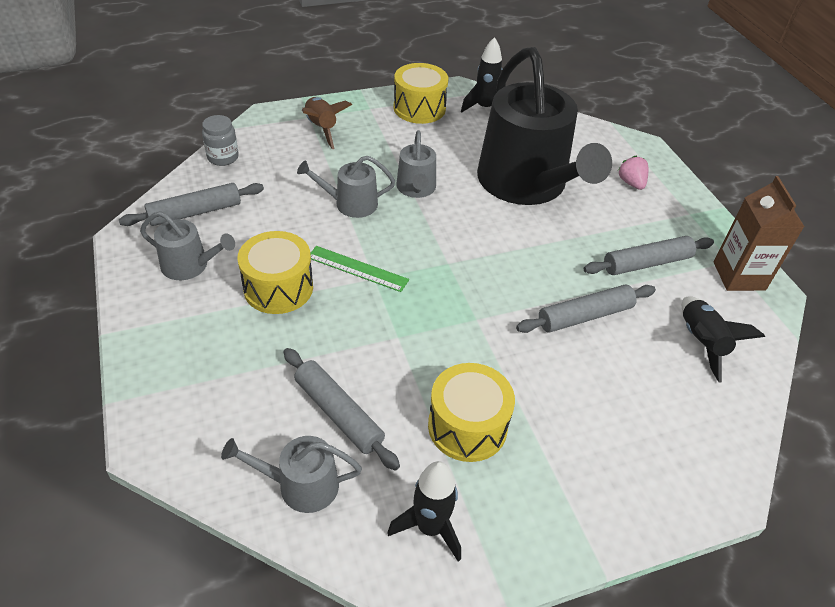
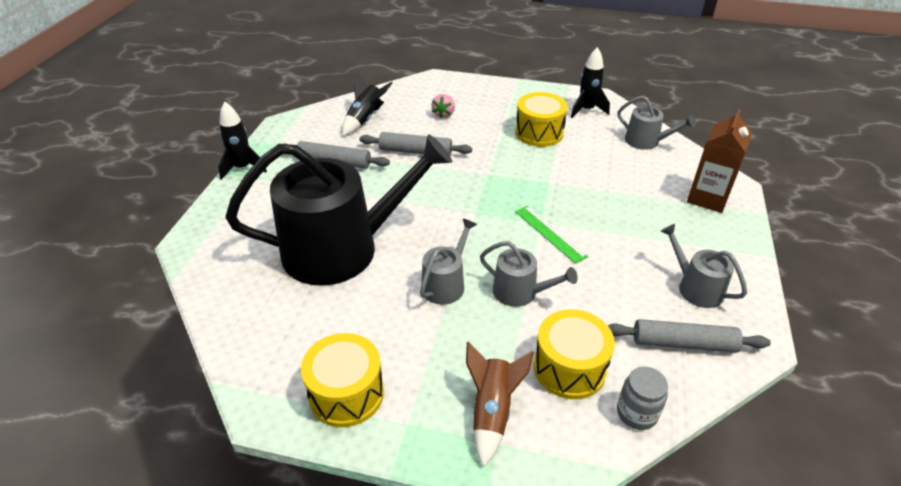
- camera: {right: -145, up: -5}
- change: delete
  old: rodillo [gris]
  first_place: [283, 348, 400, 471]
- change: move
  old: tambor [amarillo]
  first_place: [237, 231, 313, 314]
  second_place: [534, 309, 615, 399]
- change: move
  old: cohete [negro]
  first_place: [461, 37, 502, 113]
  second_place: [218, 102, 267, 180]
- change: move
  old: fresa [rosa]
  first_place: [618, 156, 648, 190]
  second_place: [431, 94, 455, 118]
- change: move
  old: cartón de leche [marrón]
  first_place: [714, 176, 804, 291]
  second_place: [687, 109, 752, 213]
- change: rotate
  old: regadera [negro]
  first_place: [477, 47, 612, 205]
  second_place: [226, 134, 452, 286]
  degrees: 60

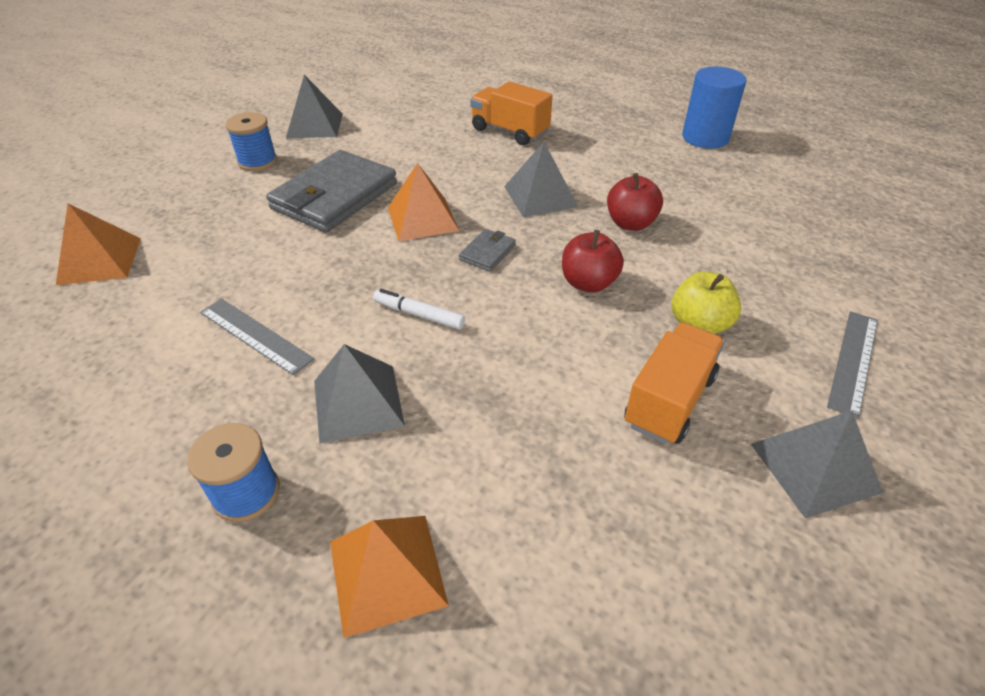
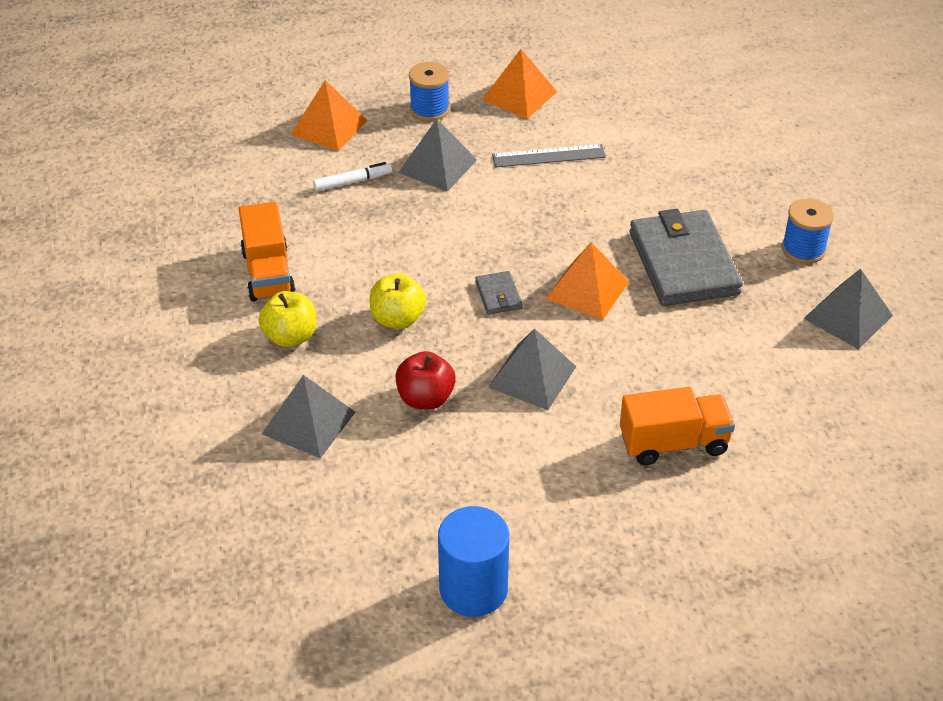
- camera: {right: 135, up: 0}
- change: delete
  old: regla [gris]
  first_place: [827, 311, 878, 418]
- change: move
  old: pirámide [naranja]
  first_place: [56, 203, 141, 285]
  second_place: [482, 49, 557, 119]
- change: move
  old: rotulador [blanco]
  first_place: [373, 289, 465, 329]
  second_place: [313, 162, 392, 191]
- change: move
  old: pirámide [gris]
  first_place: [751, 411, 883, 518]
  second_place: [262, 375, 356, 458]
- change: recolor
  old: manzana [rojo]
  new: manzana [amarillo]
  first_place: [562, 230, 624, 293]
  second_place: [370, 273, 426, 329]

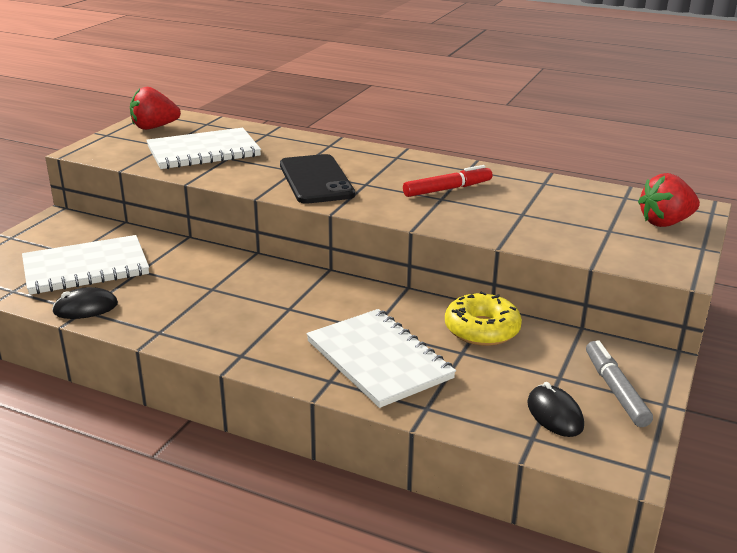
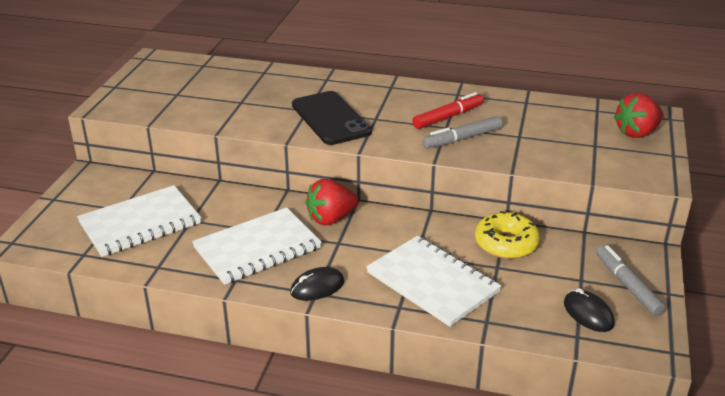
- camera: {right: -10, up: 5}
- change: insert
  new: rotulador [gris]
  second_place: [422, 116, 503, 148]
- change: move
  old: ratón [negro]
  first_place: [52, 287, 118, 319]
  second_place: [290, 267, 344, 301]
- change: move
  old: fresa [rojo]
  first_place: [130, 87, 181, 130]
  second_place: [306, 179, 359, 225]
- change: move
  old: cuaderno [blanco]
  first_place: [146, 128, 261, 169]
  second_place: [192, 207, 322, 285]

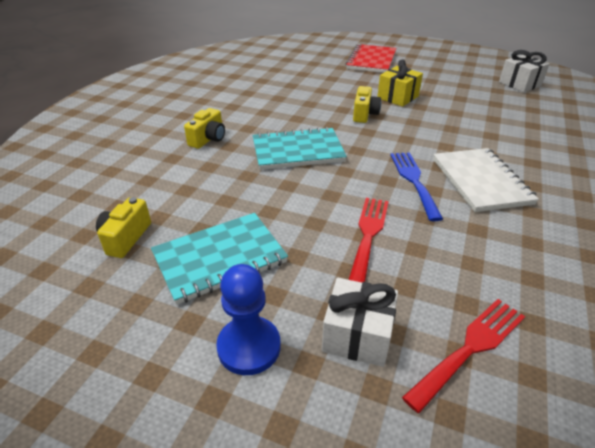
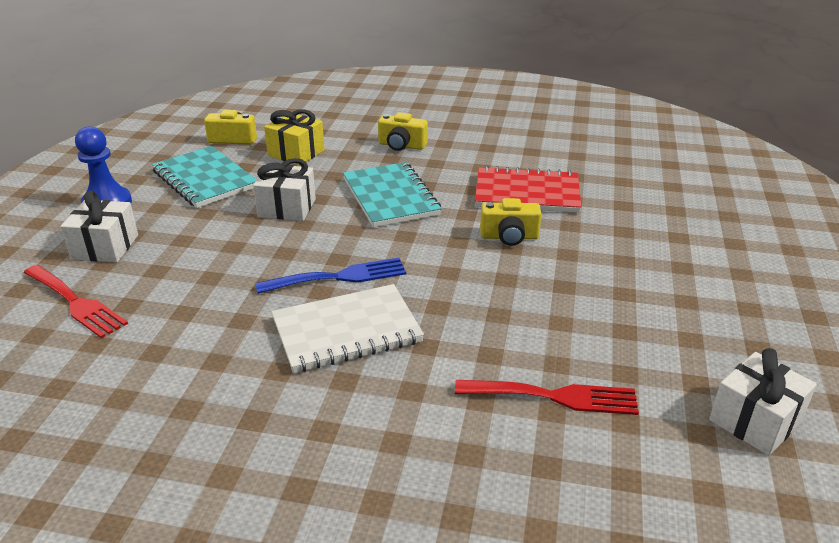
- camera: {right: 80, up: -5}
- change: insert
  new: regalo [blanco]
  second_place: [253, 158, 316, 221]
- change: move
  old: cuaderno [rojo]
  first_place: [346, 44, 396, 73]
  second_place: [475, 166, 582, 213]
- change: move
  old: tenedor [rojo]
  first_place: [349, 198, 389, 283]
  second_place: [455, 380, 639, 415]
- change: move
  old: regalo [amarillo]
  first_place: [377, 59, 423, 107]
  second_place: [264, 109, 325, 166]

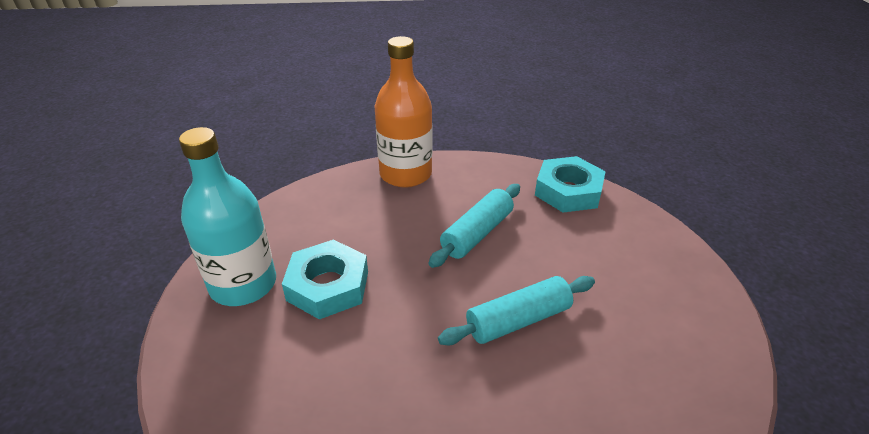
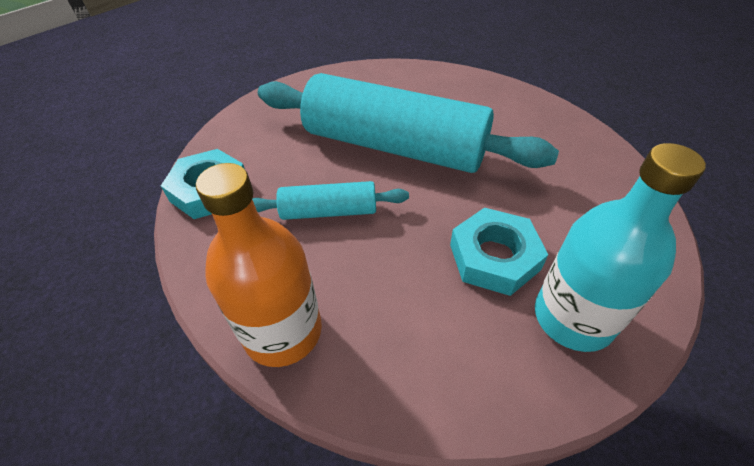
- camera: {right: -130, up: 10}
- change: resize
  old: rodillo [turquesa]
  first_place: [438, 276, 595, 345]
  second_place: [258, 73, 559, 173]
  factor: 2.15

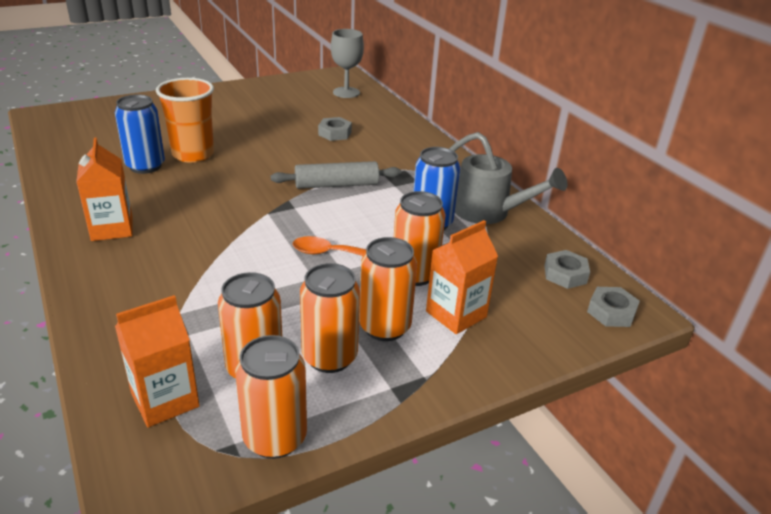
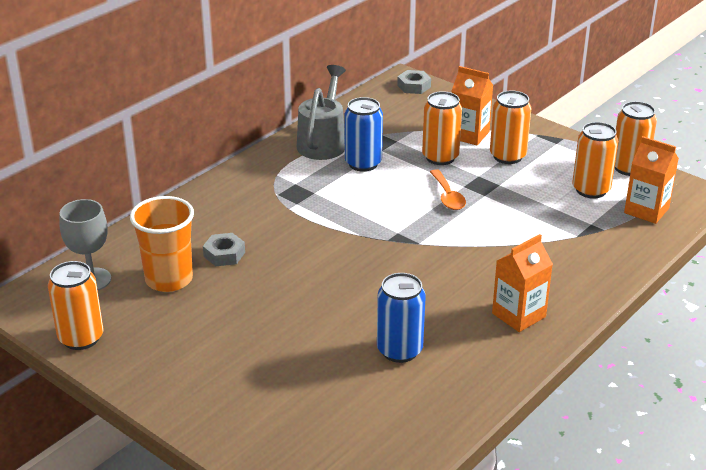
- camera: {right: -110, up: 0}
- change: delete
  old: rodillo [gris]
  first_place: [271, 161, 401, 189]
- change: delete
  old: tuerca [gris]
  first_place: [544, 250, 590, 289]
- change: move
  old: vaso [naranja]
  first_place: [156, 78, 214, 163]
  second_place: [130, 196, 194, 292]
- change: move
  old: lata [naranja]
  first_place: [300, 263, 360, 373]
  second_place: [48, 261, 104, 350]

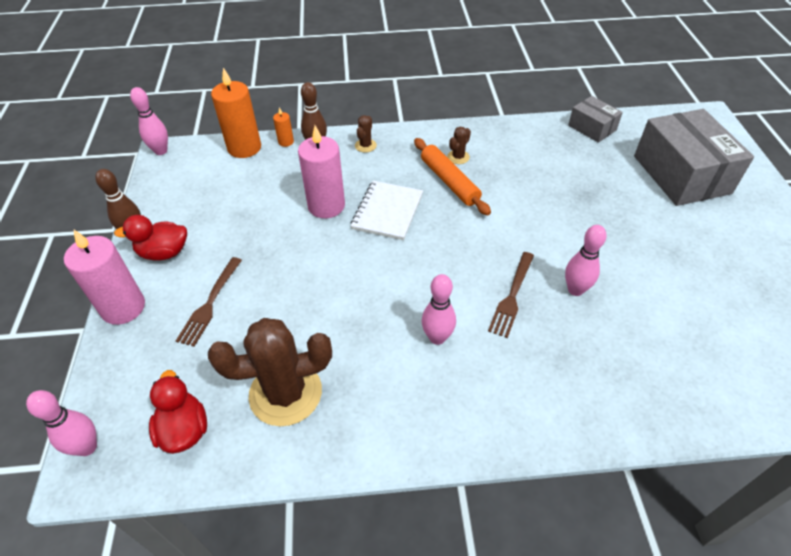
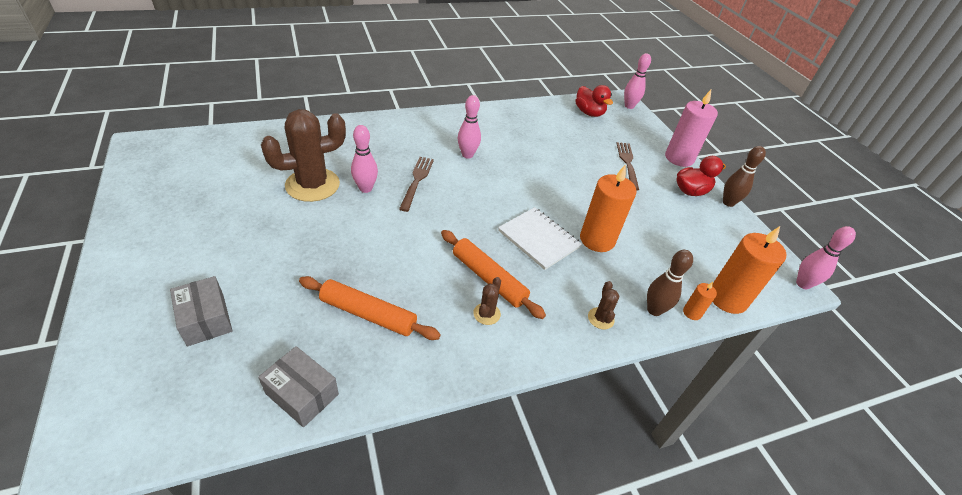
- camera: {right: 160, up: -5}
- change: insert
  new: rodillo [naranja]
  second_place: [299, 276, 441, 340]
- change: move
  old: cactus [marrón]
  first_place: [208, 318, 332, 426]
  second_place: [261, 109, 346, 202]
- change: recolor
  old: vela [rosa]
  new: vela [naranja]
  first_place: [298, 125, 345, 218]
  second_place: [580, 164, 637, 252]
- change: rotate
  old: cuaderno [blanco]
  first_place: [350, 181, 423, 240]
  second_place: [498, 207, 582, 270]
  degrees: -45
- change: resize
  old: caja [gris]
  first_place: [634, 109, 754, 206]
  second_place: [170, 276, 233, 346]
  factor: 0.52

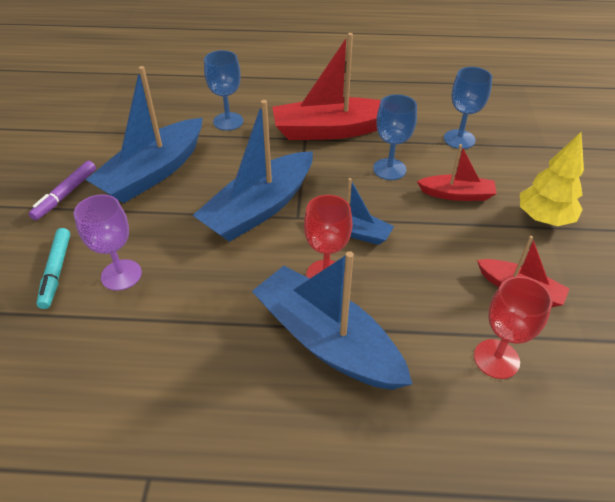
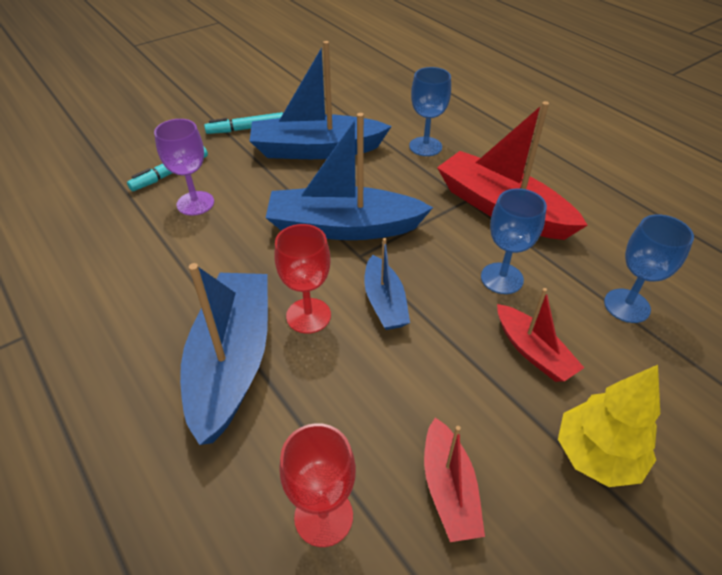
- camera: {right: 50, up: 0}
- change: recolor
  old: rotulador [morado]
  new: rotulador [turquesa]
  first_place: [29, 161, 96, 220]
  second_place: [204, 112, 283, 134]

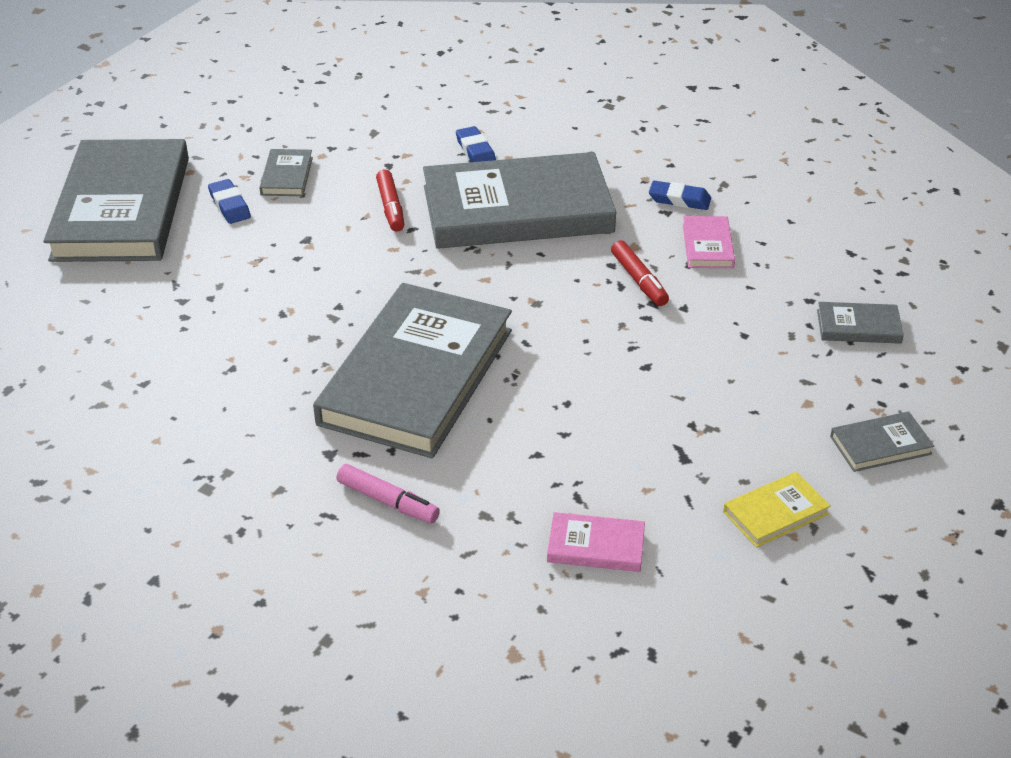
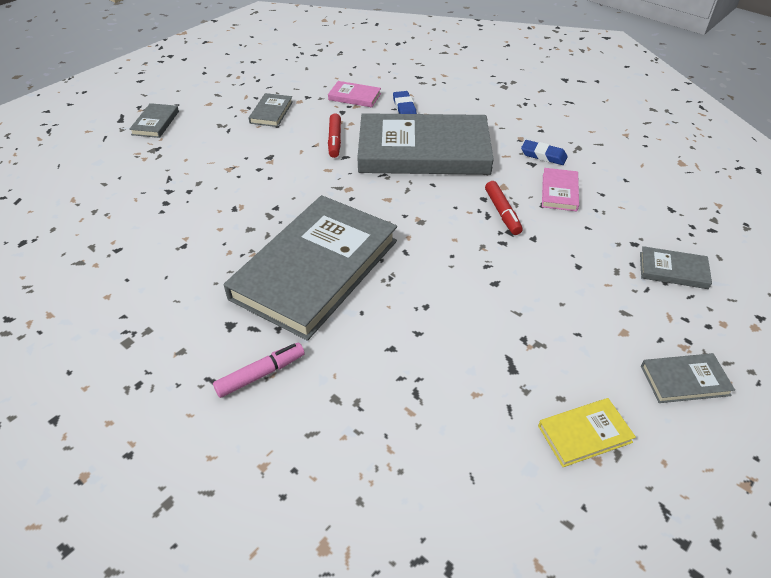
- camera: {right: 10, up: 5}
- change: delete
  old: goma de borrar [azul]
  first_place: [208, 179, 251, 224]
- change: move
  old: libro [rosa]
  first_place: [547, 512, 645, 572]
  second_place: [328, 81, 381, 107]
- change: rotate
  old: rotulador [rosa]
  first_place: [336, 464, 440, 523]
  second_place: [213, 343, 305, 398]
  degrees: -75
- change: resize
  old: libro [gris]
  first_place: [43, 139, 189, 262]
  second_place: [129, 103, 179, 138]
  factor: 0.4

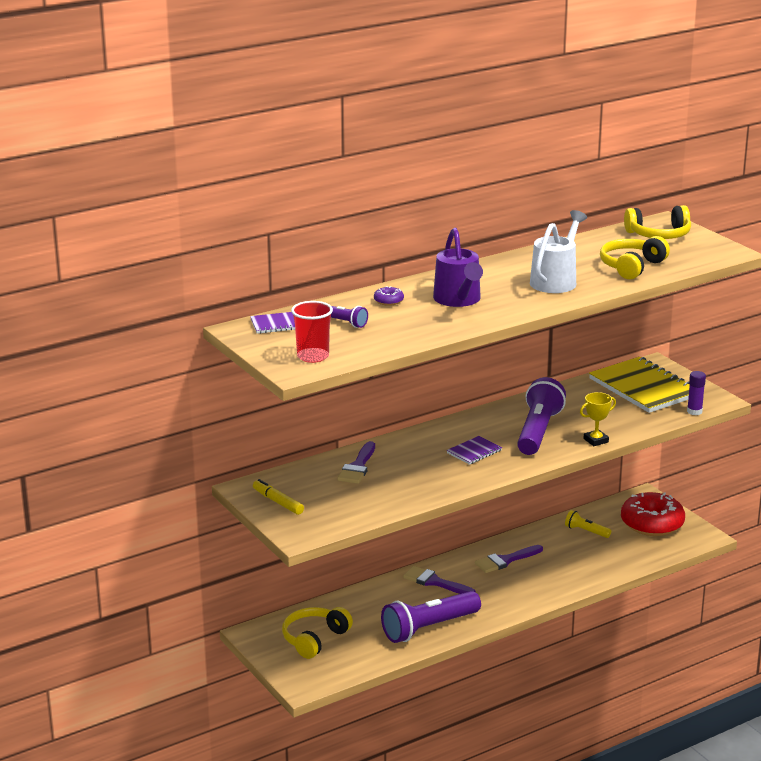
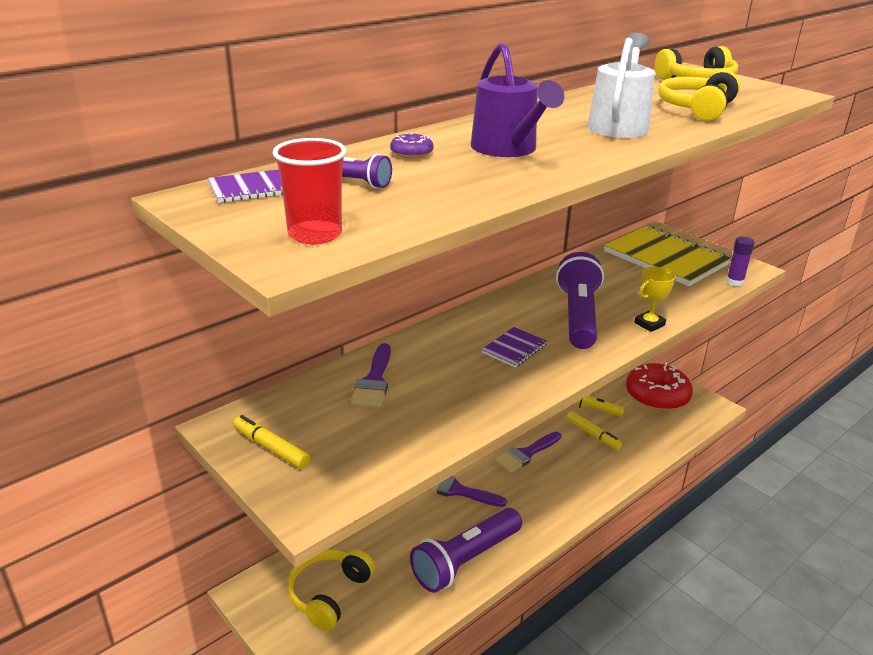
- camera: {right: -10, up: 5}
- change: insert
  new: rotulador [amarillo]
  second_place: [566, 411, 622, 450]

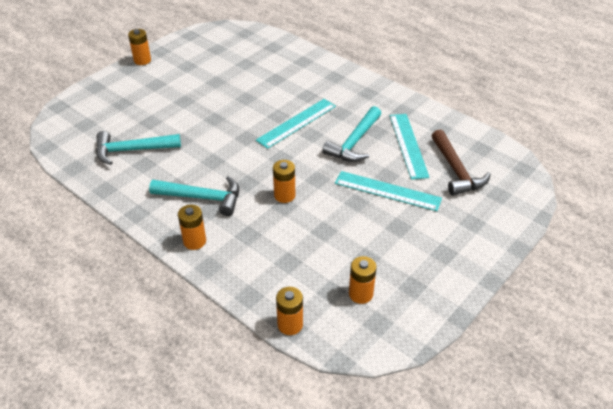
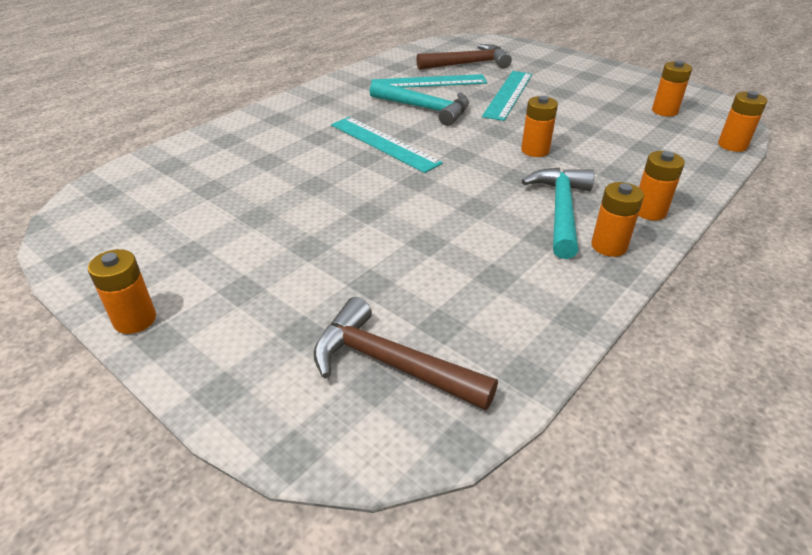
- camera: {right: -90, up: -5}
- change: delete
  old: martillo [turquesa]
  first_place: [96, 131, 181, 165]
- change: insert
  new: martillo [marrón]
  second_place: [313, 297, 498, 410]
- change: insert
  new: pila [naranja]
  second_place: [591, 182, 644, 257]

